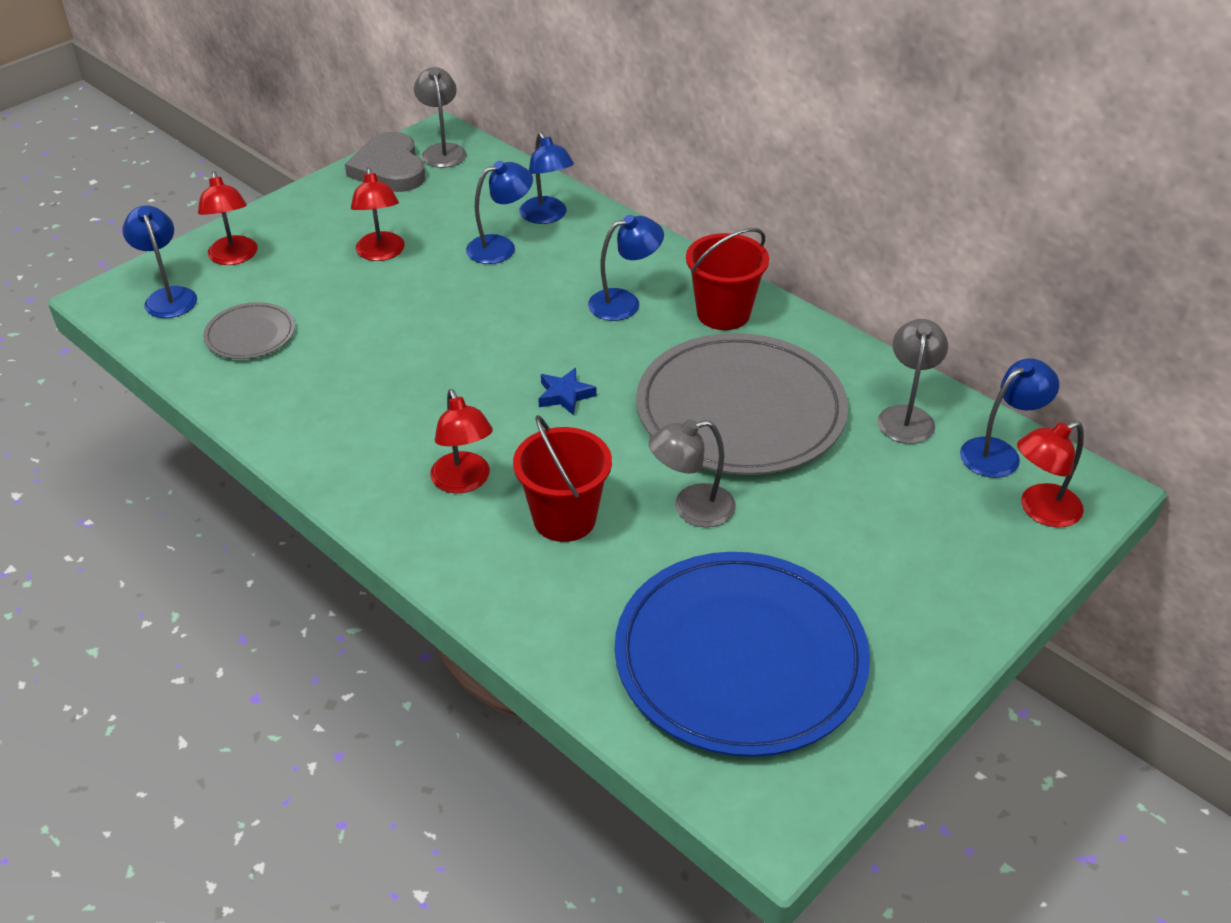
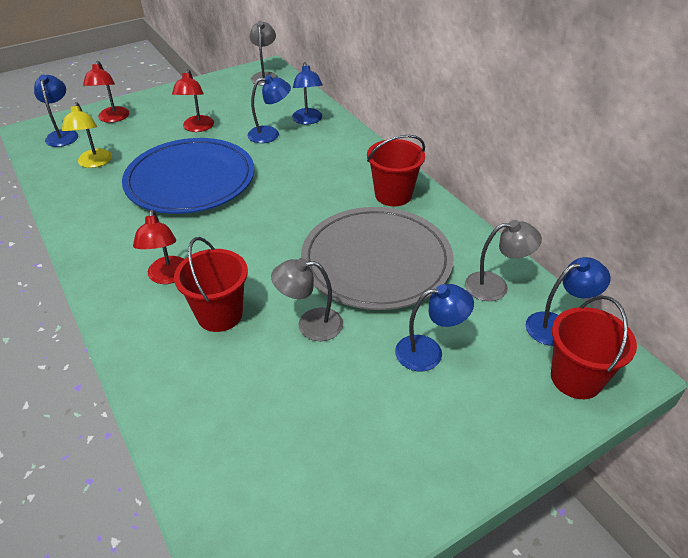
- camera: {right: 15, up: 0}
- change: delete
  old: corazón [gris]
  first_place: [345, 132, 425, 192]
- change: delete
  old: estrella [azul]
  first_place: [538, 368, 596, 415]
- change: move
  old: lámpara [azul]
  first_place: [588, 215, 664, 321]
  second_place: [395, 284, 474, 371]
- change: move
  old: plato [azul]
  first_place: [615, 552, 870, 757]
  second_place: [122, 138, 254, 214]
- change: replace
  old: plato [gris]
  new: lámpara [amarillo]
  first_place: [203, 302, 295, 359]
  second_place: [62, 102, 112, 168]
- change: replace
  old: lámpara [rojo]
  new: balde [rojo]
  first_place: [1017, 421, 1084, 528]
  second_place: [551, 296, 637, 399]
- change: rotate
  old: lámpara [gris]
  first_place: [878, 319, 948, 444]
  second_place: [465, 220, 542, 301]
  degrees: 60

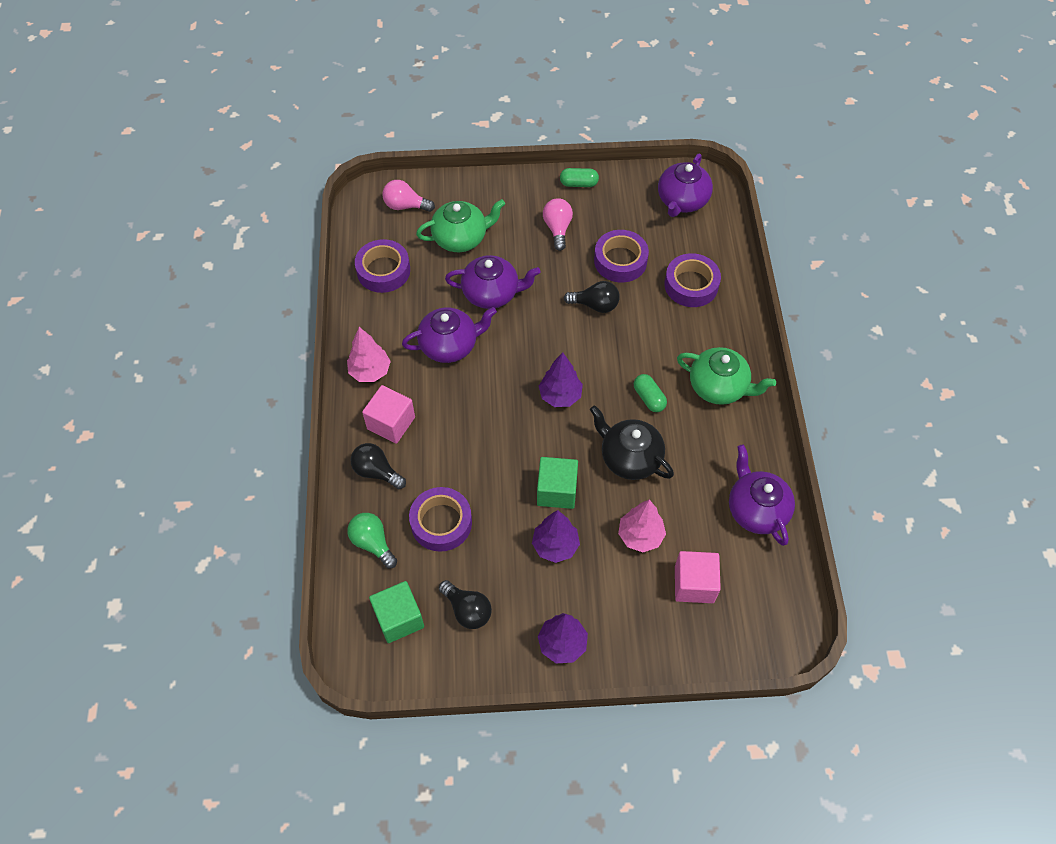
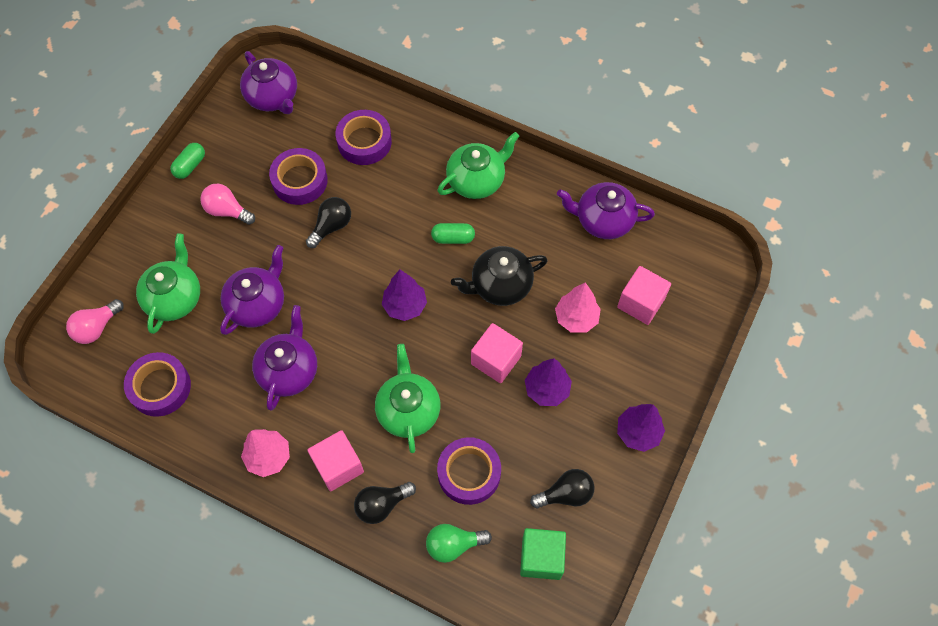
- camera: {right: -60, up: 5}
- change: insert
  new: tetera [verde]
  second_place: [375, 344, 440, 453]
- change: recolor
  old: cubo [verde]
  new: cubo [rosa]
  first_place: [537, 457, 578, 509]
  second_place: [471, 323, 523, 383]

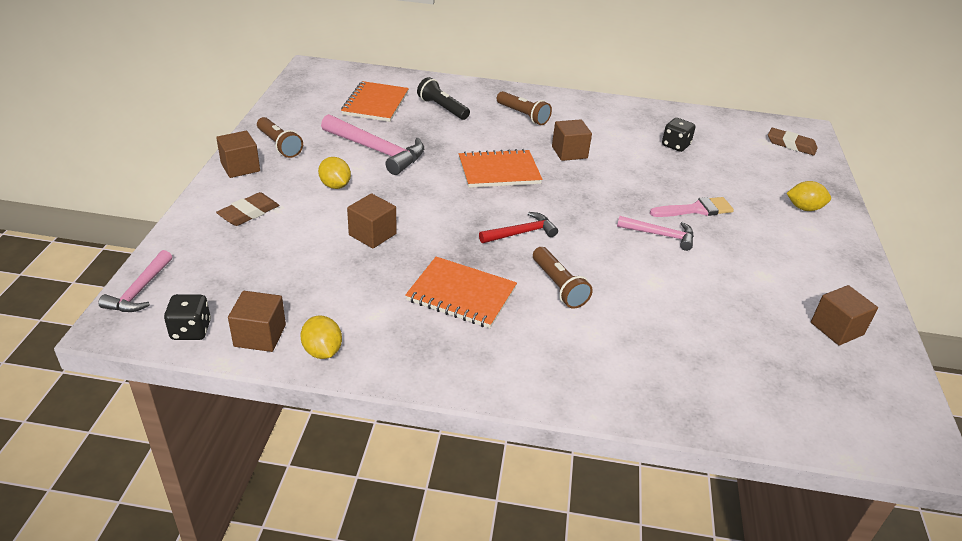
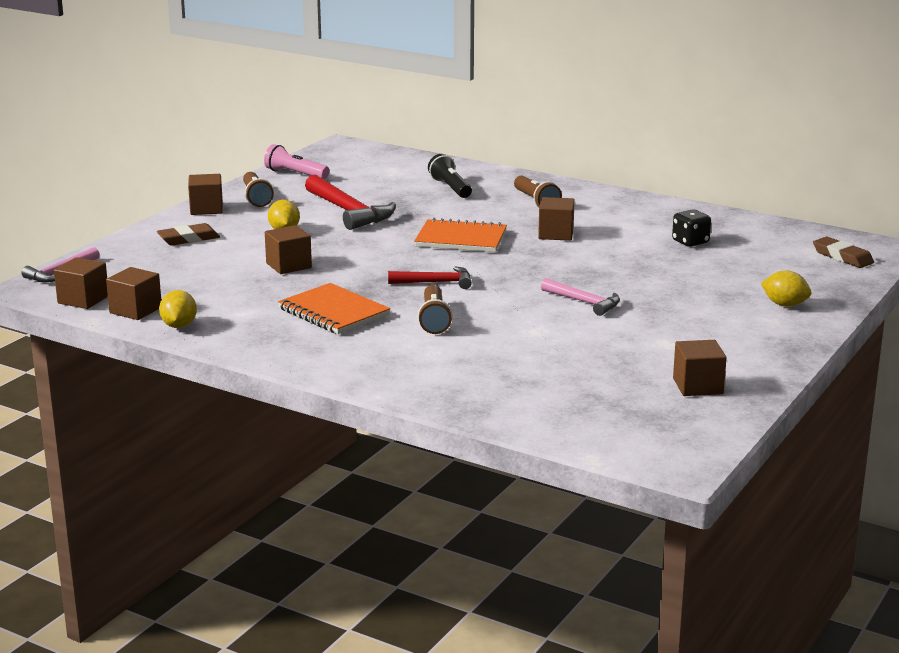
- camera: {right: 25, up: -15}
- change: delete
  old: cuaderno [naranja]
  first_place: [341, 81, 409, 122]
- change: delete
  old: pincel [rosa]
  first_place: [650, 197, 734, 217]
- change: insert
  new: lámpara de mano [rosa]
  second_place: [264, 144, 329, 179]
- change: replace
  old: dado [negro]
  new: cubo [marrón]
  first_place: [164, 294, 211, 340]
  second_place: [54, 257, 108, 309]
- change: recolor
  old: martillo [rosa]
  new: martillo [rojo]
  first_place: [321, 114, 424, 175]
  second_place: [305, 175, 396, 230]

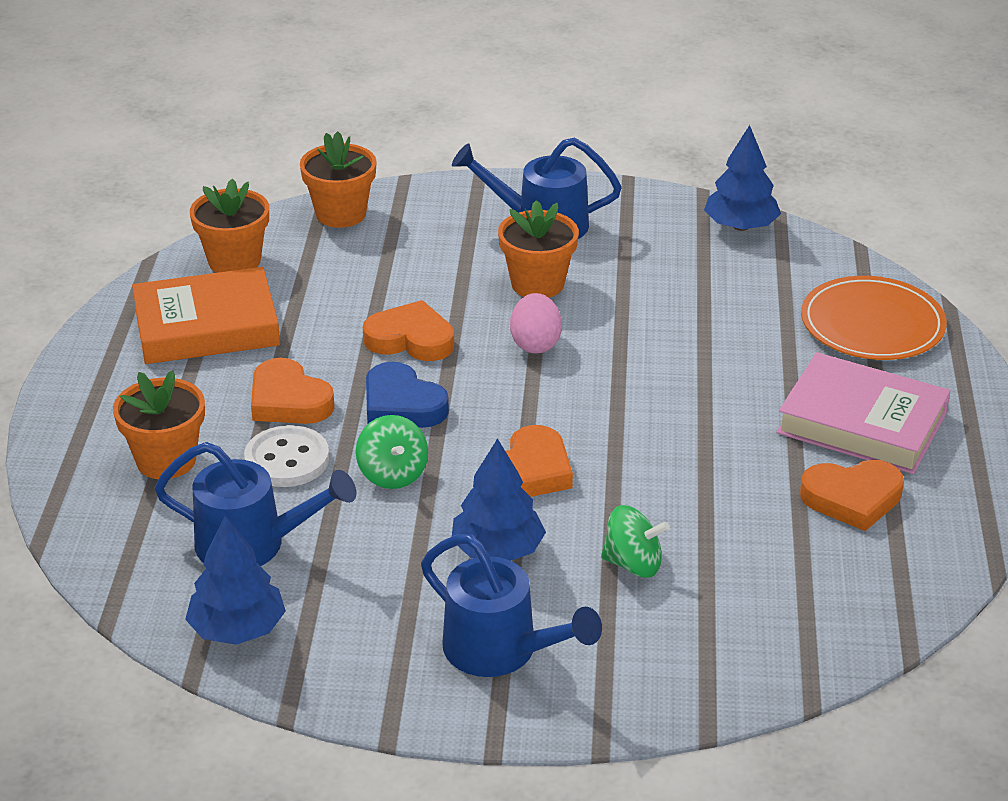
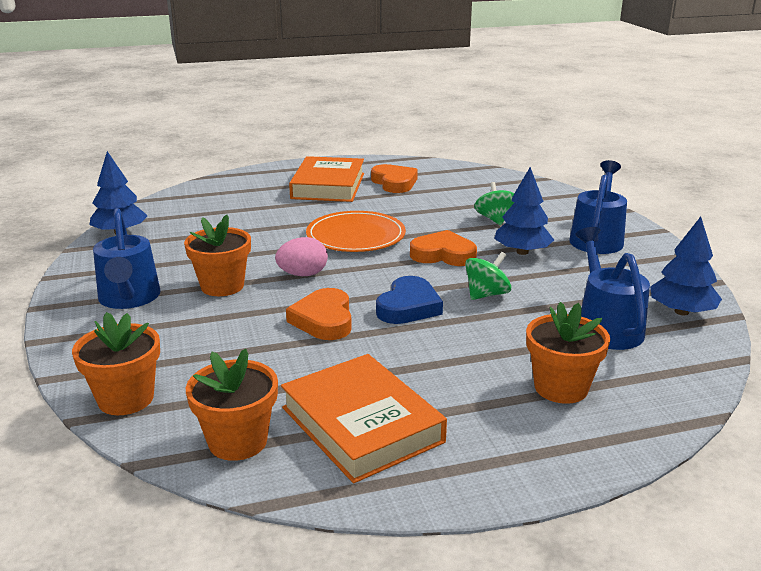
- camera: {right: -110, up: -10}
- change: delete
  old: botón [blanco]
  first_place: [244, 425, 329, 487]
- change: delete
  old: corazón [naranja]
  first_place: [251, 358, 335, 424]
- change: move
  old: plato [naranja]
  first_place: [801, 276, 947, 360]
  second_place: [306, 211, 406, 252]
- change: recolor
  old: libro [rosa]
  new: libro [naranja]
  first_place: [777, 352, 951, 474]
  second_place: [289, 156, 364, 202]

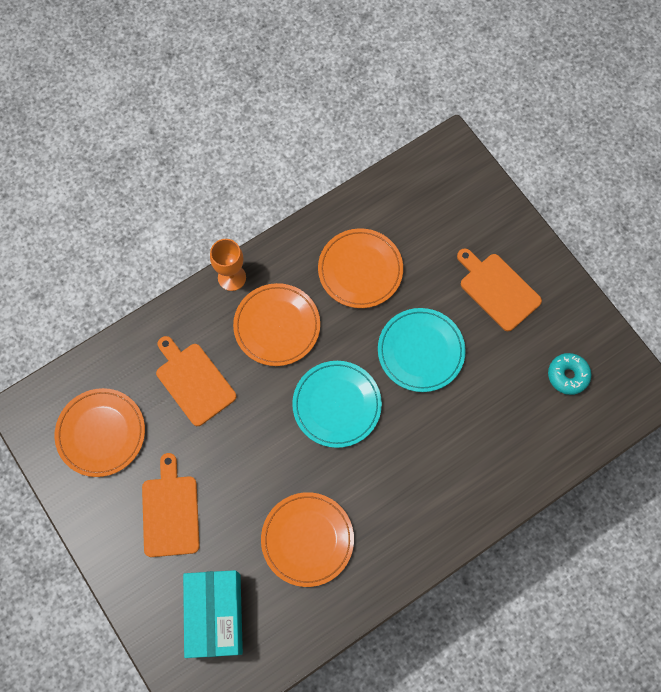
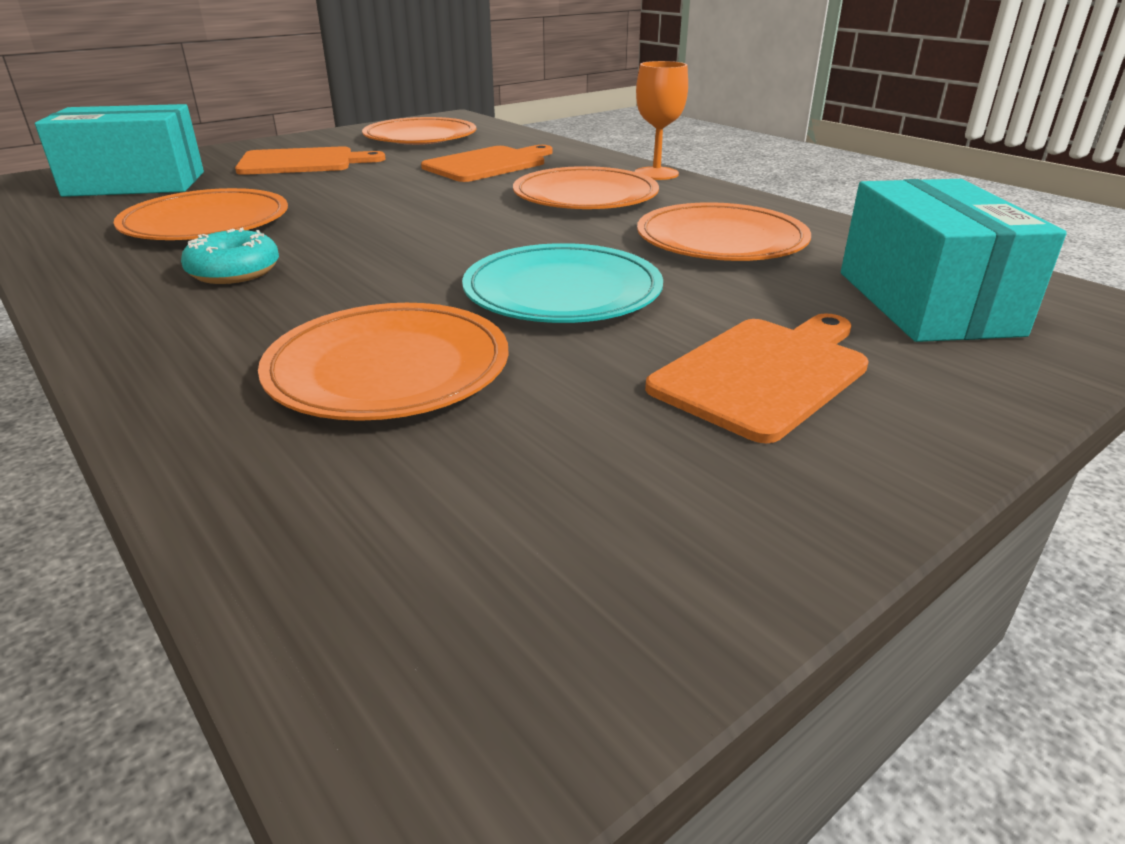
- camera: {right: 85, up: -40}
- change: delete
  old: plato [turquesa]
  first_place: [292, 361, 382, 448]
- change: insert
  new: plato [naranja]
  second_place: [258, 303, 509, 421]
- change: insert
  new: caja [turquesa]
  second_place: [841, 179, 1067, 342]
- change: move
  old: rosquilla [turquesa]
  first_place: [548, 353, 591, 395]
  second_place: [181, 228, 279, 284]

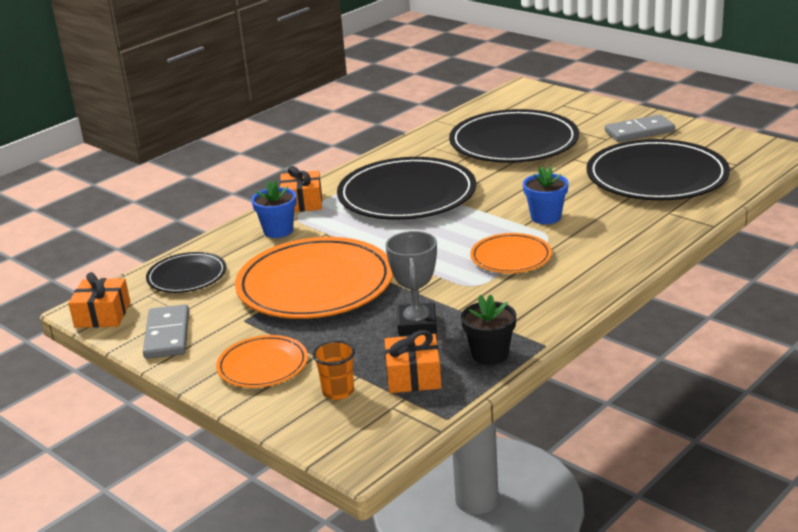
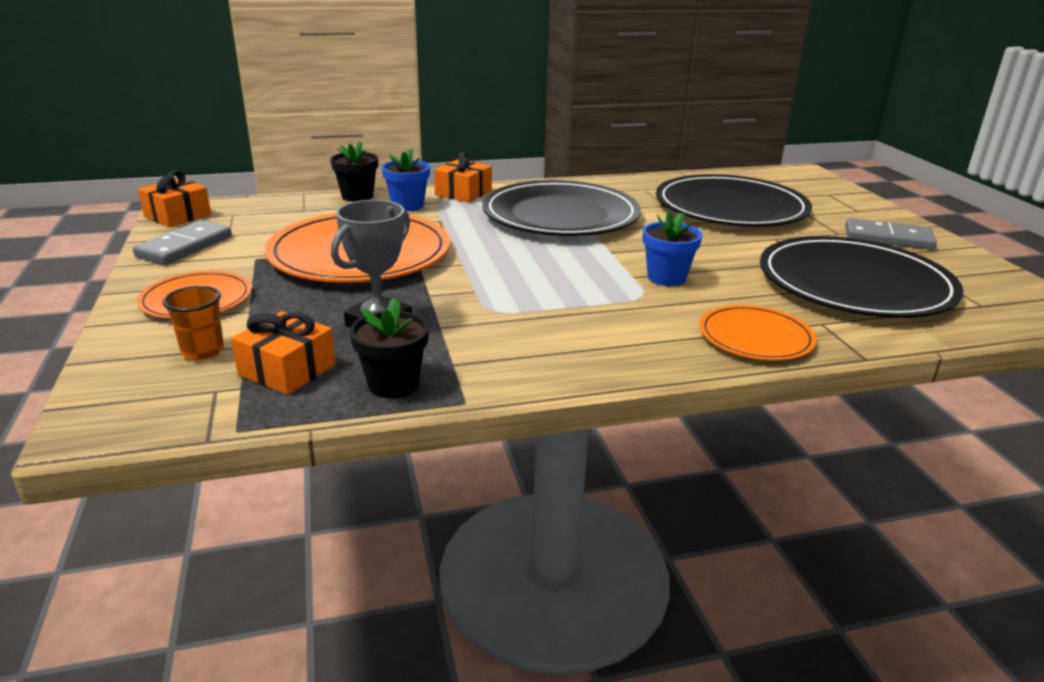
- camera: {right: 30, up: 0}
- change: delete
  old: plato [negro]
  first_place: [146, 252, 226, 293]
- change: insert
  new: maceta [negro]
  second_place: [330, 141, 378, 202]
- change: move
  old: plato [naranja]
  first_place: [470, 233, 552, 273]
  second_place: [699, 305, 817, 361]

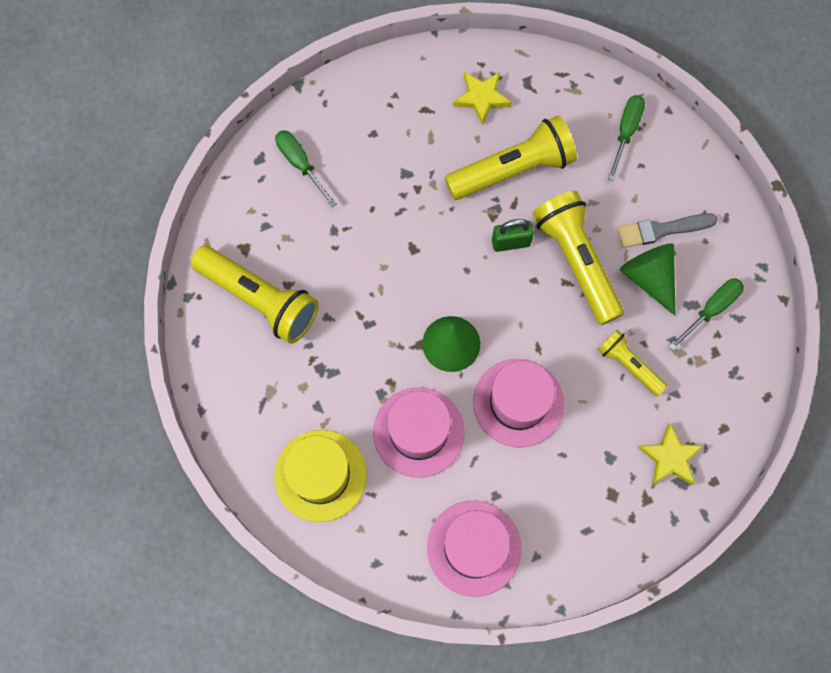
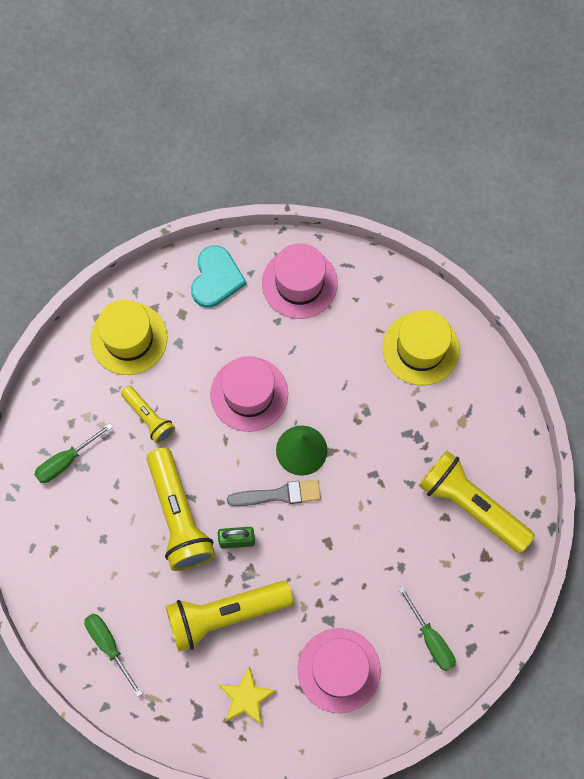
- camera: {right: -175, up: 0}
- change: delete
  old: cono [verde]
  first_place: [620, 243, 676, 316]
- change: insert
  new: corazón [turquesa]
  second_place: [191, 246, 247, 308]
- change: move
  old: sombrero [rosa]
  first_place: [373, 387, 465, 478]
  second_place: [298, 628, 381, 713]
- change: move
  old: pincel [gris]
  first_place: [617, 213, 718, 248]
  second_place: [227, 480, 321, 506]
- change: replace
  old: estrella [amarillo]
  new: sombrero [amarillo]
  first_place: [637, 423, 704, 485]
  second_place: [90, 300, 167, 375]
- change: rotate
  old: destornillador [verde]
  first_place: [608, 95, 645, 181]
  second_place: [84, 613, 143, 697]
  degrees: 120

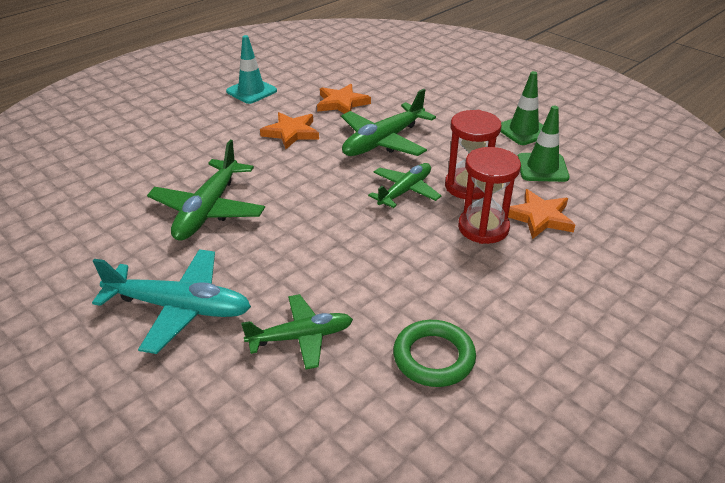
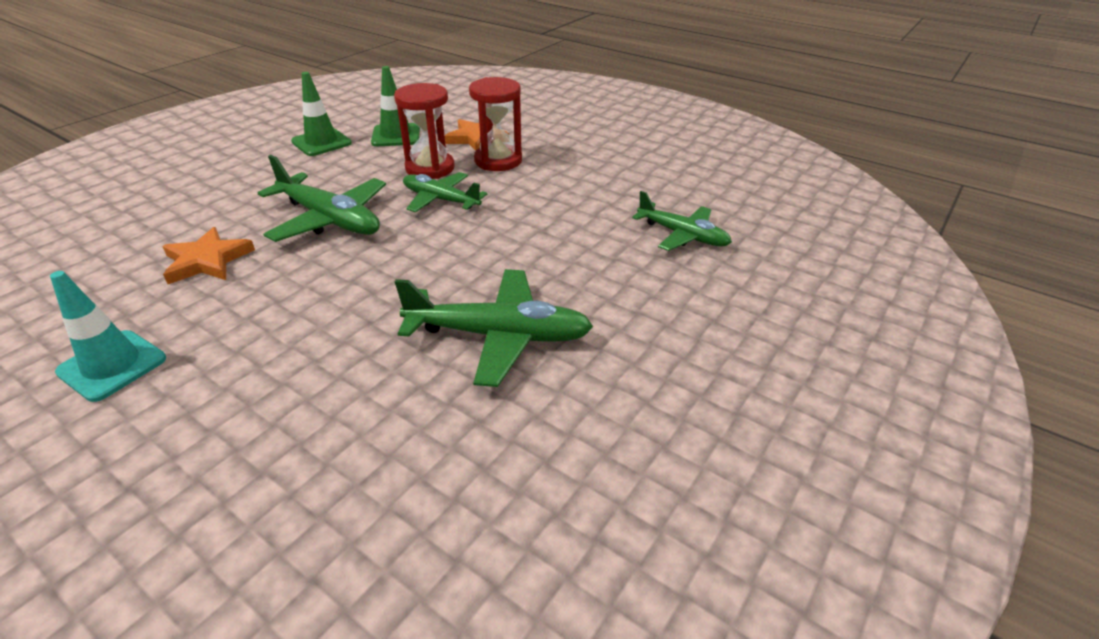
- camera: {right: -100, up: 0}
- change: delete
  old: avión [turquesa]
  first_place: [92, 249, 251, 354]
- change: delete
  old: estrella [naranja]
  first_place: [260, 112, 319, 149]
- change: delete
  old: anillo [verde]
  first_place: [393, 320, 476, 387]
- change: rotate
  old: avión [verde]
  first_place: [241, 294, 353, 370]
  second_place: [632, 191, 732, 251]
  degrees: 150

